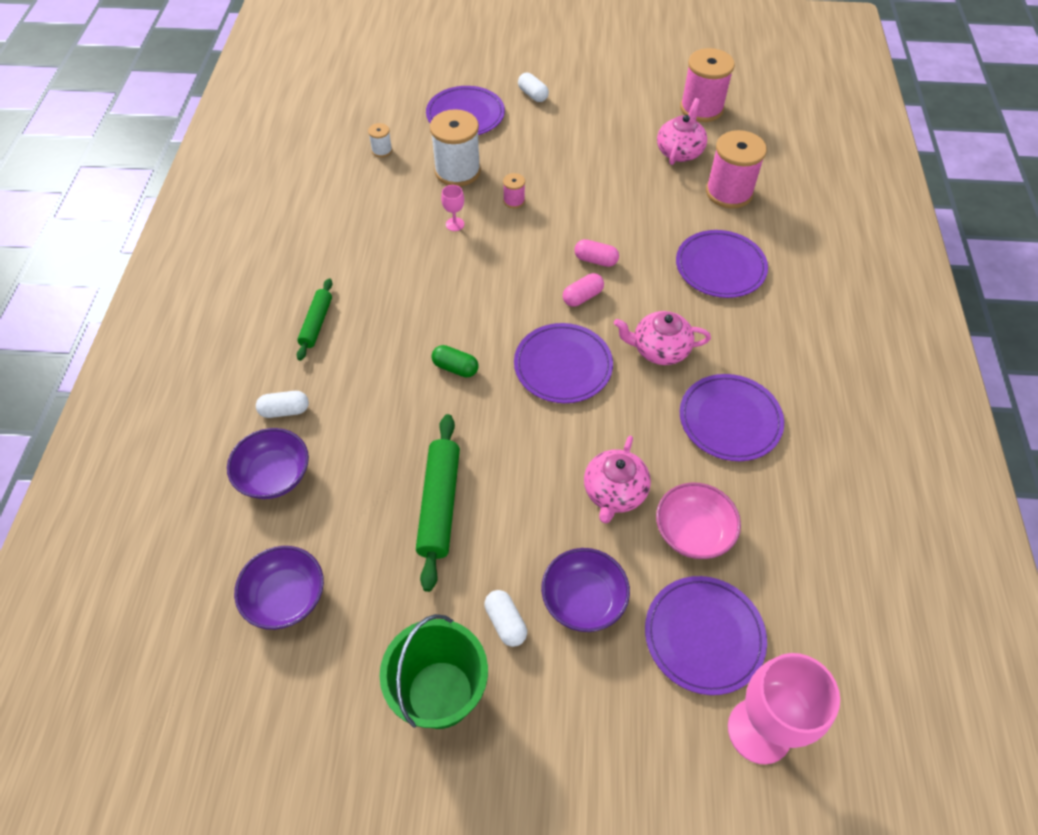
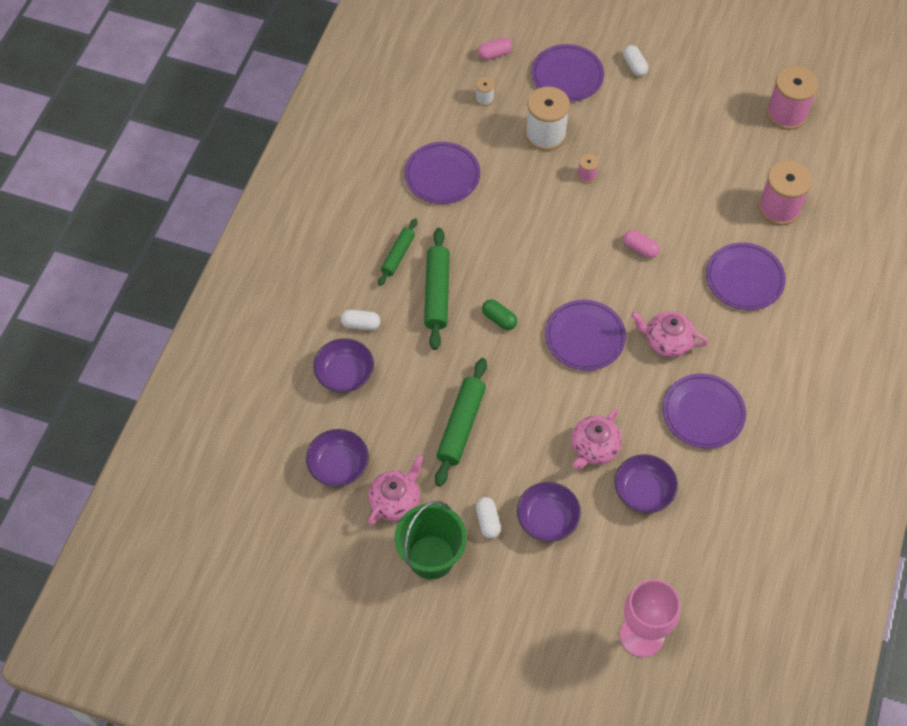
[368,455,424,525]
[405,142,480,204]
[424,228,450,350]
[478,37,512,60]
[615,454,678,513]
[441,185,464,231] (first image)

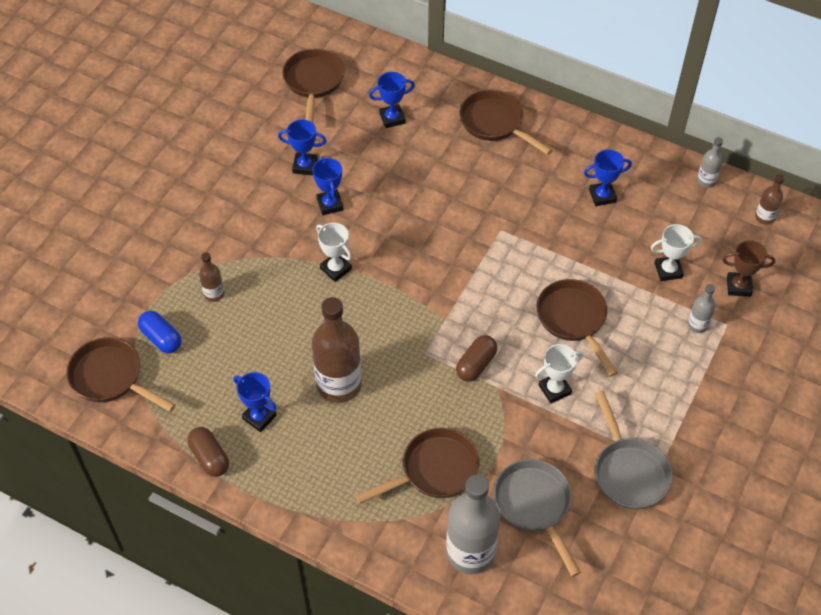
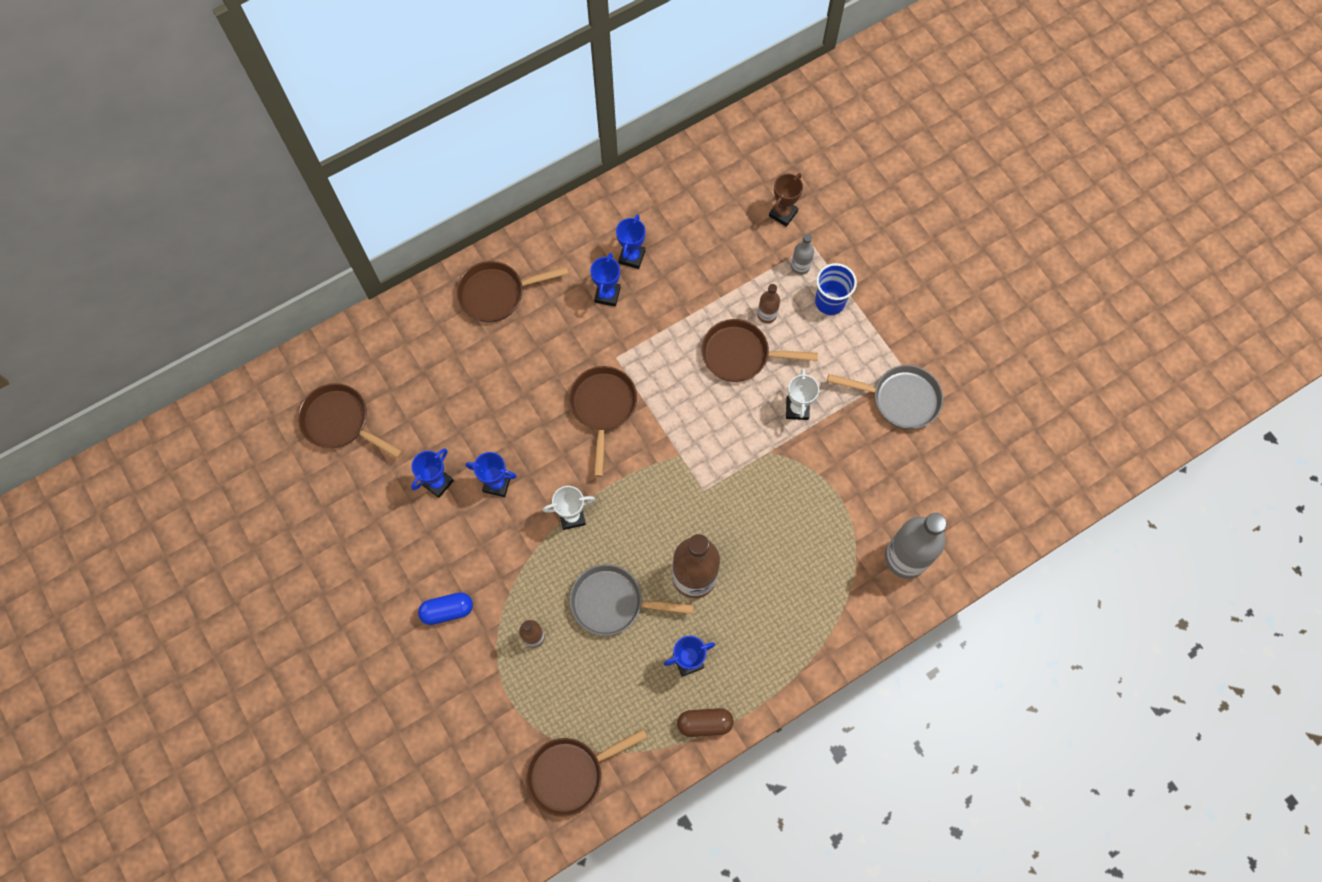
[418,592,473,625]
[569,366,637,477]
[569,564,694,636]
[590,253,620,307]
[758,284,780,323]
[815,263,857,315]
[456,335,497,381] (first image)
[651,224,701,281] (first image)
[697,137,723,187] (first image)

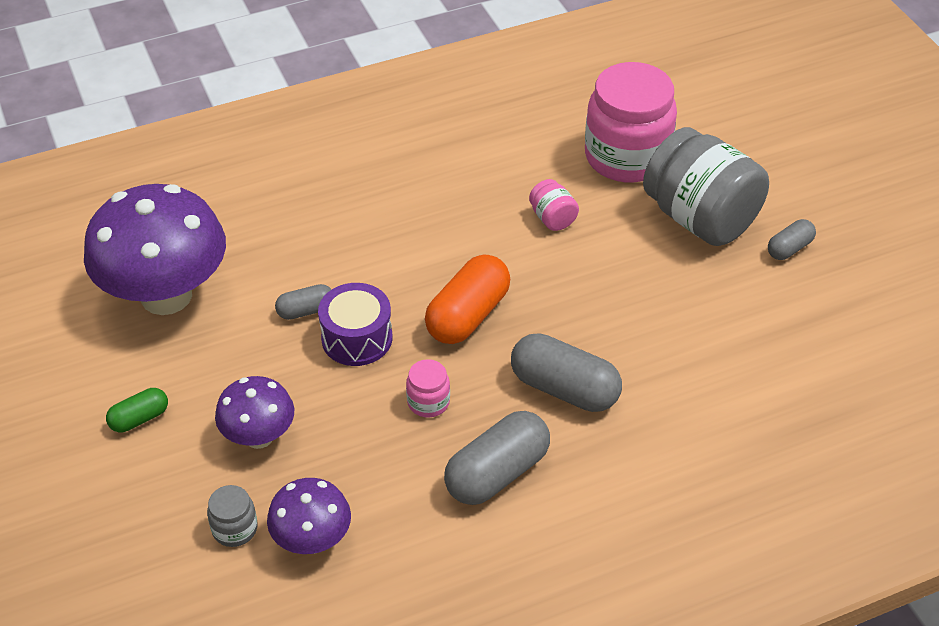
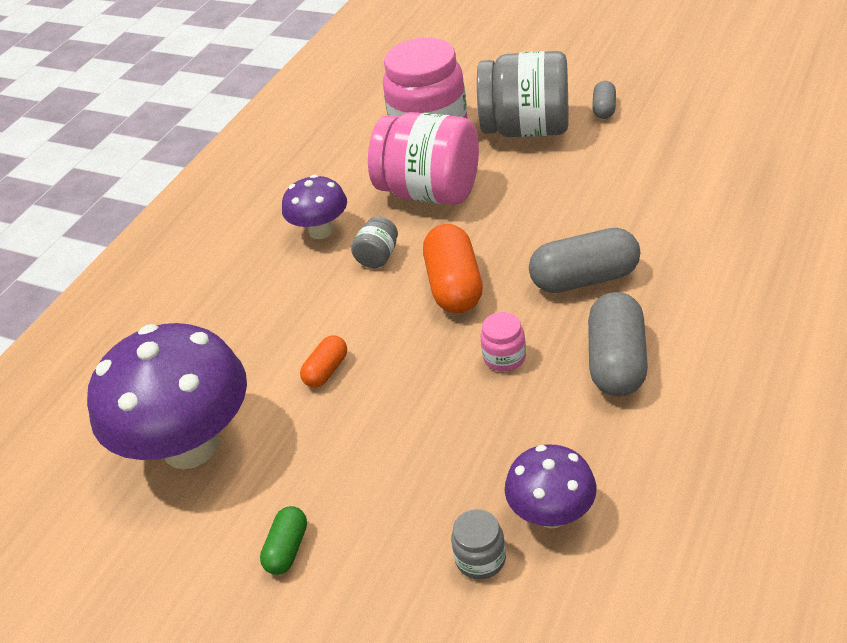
[282,175,347,239]
[300,335,347,387]
[351,216,398,268]
[368,112,479,205]
[318,283,392,366] (first image)

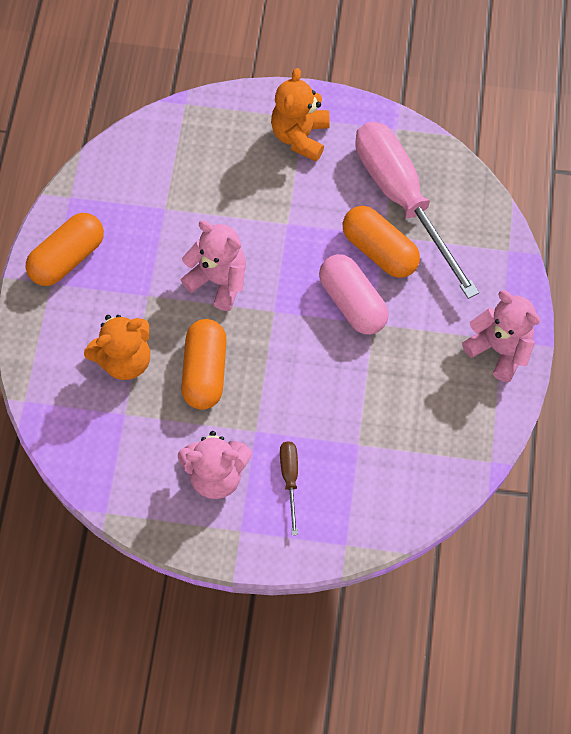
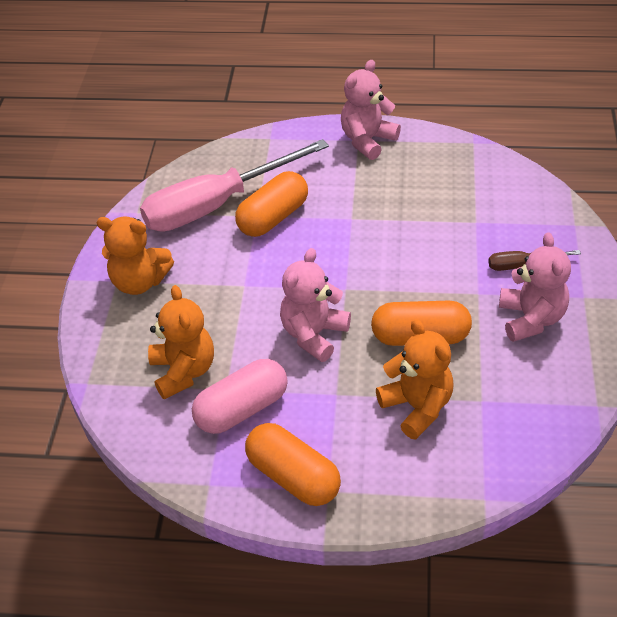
[148,285,214,400]
[192,359,288,434]

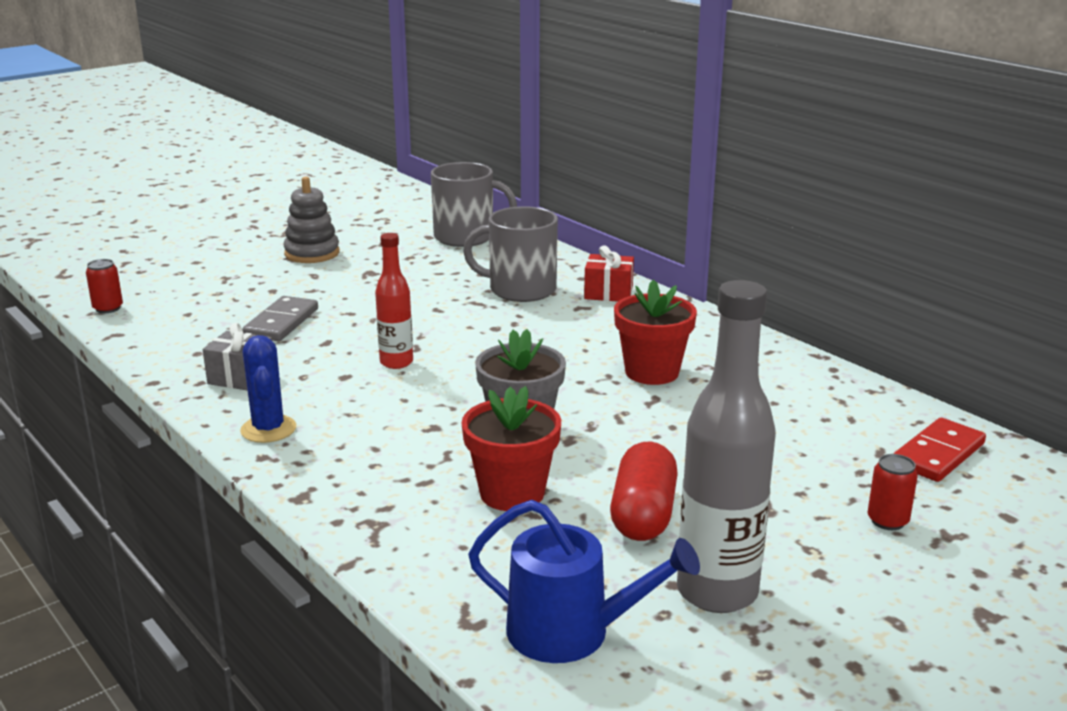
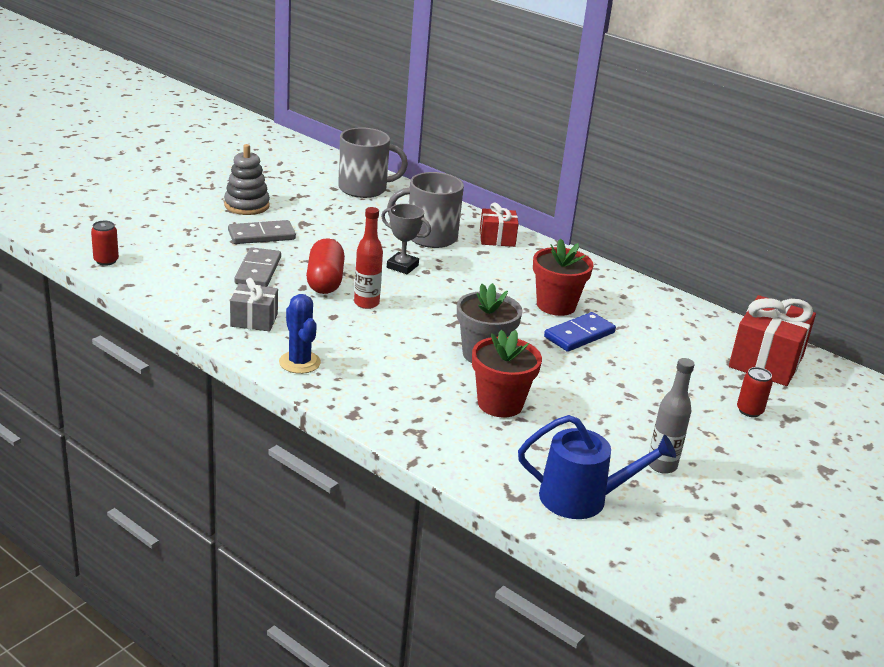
[228,220,296,244]
[306,238,345,294]
[381,204,431,274]
[544,312,616,352]
[649,358,695,474]
[729,295,816,386]

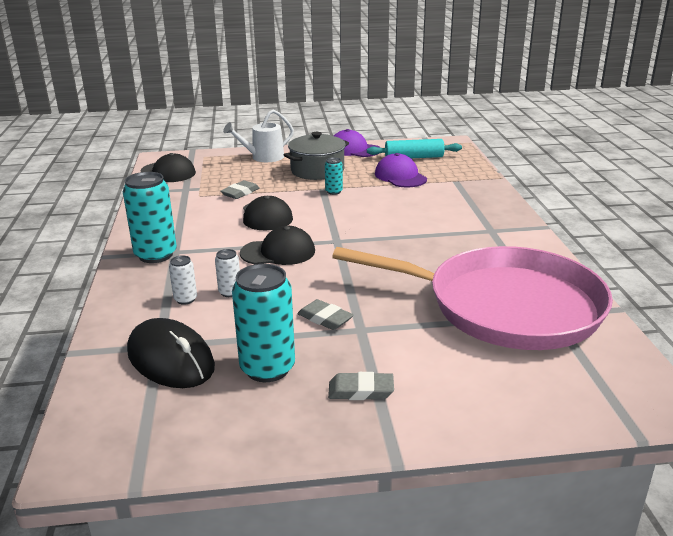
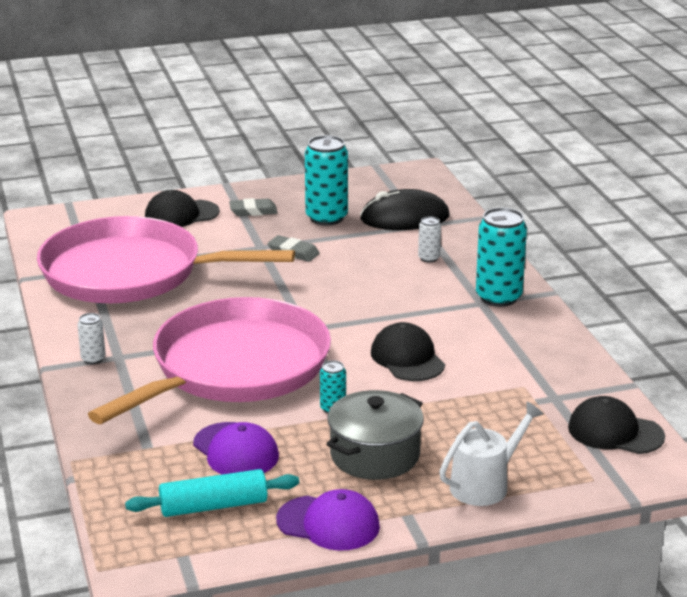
[78,313,106,364]
[88,297,331,424]
[145,190,220,227]
[360,189,449,230]
[220,180,260,199] (first image)

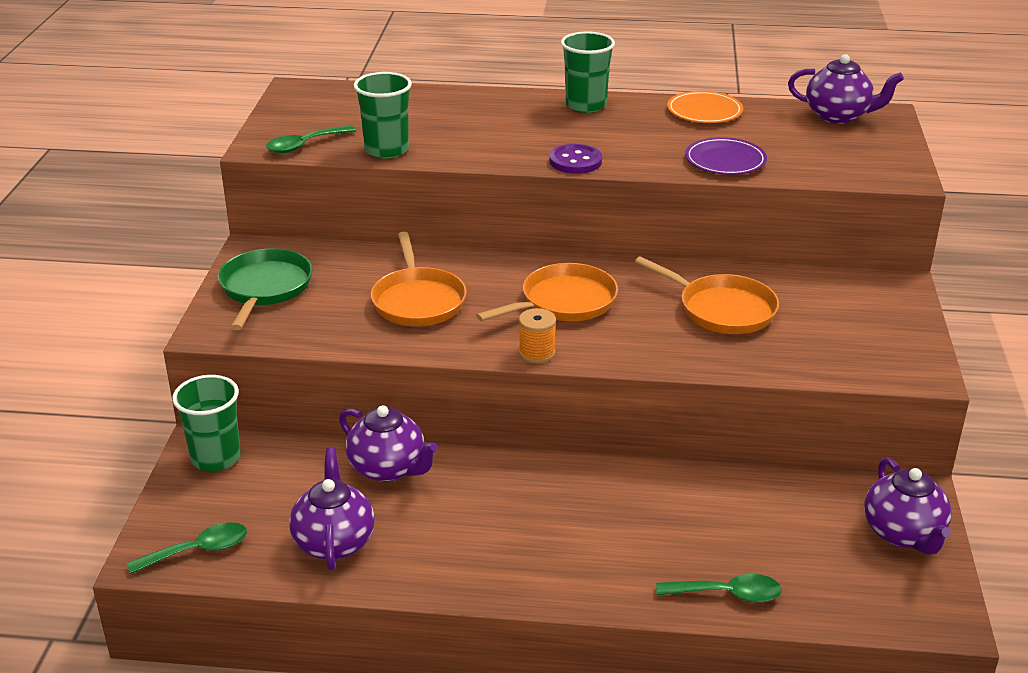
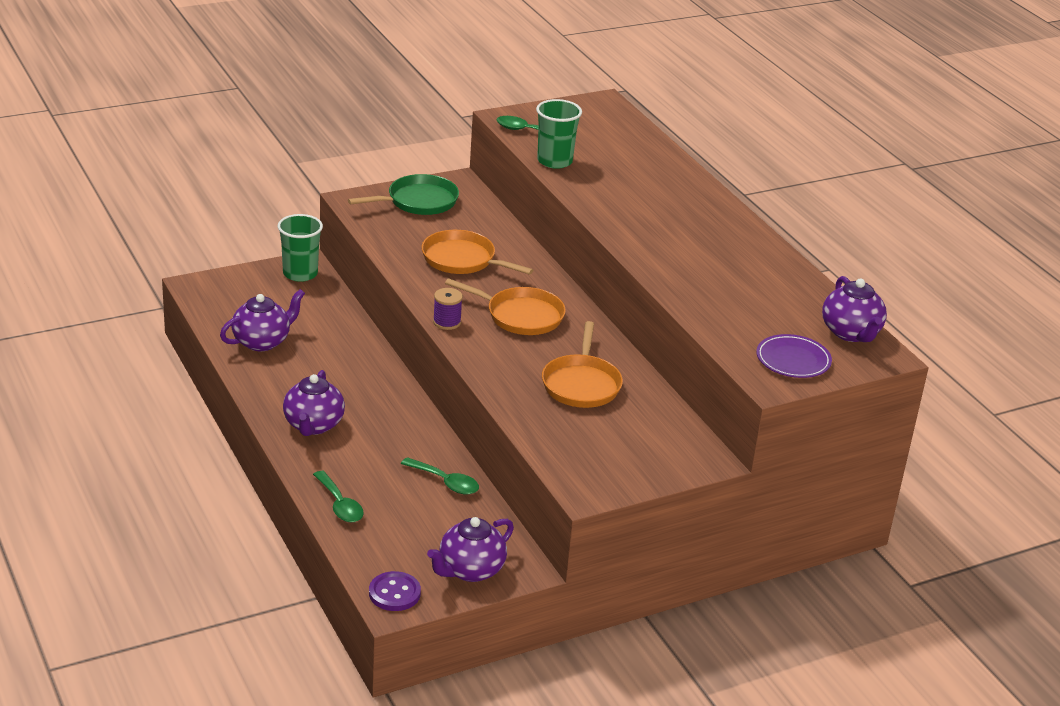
[283,370,345,436]
[369,571,421,611]
[401,457,479,494]
[421,230,533,275]
[433,288,463,330]
[756,334,832,378]
[561,32,615,113] (first image)
[667,91,743,123] (first image)

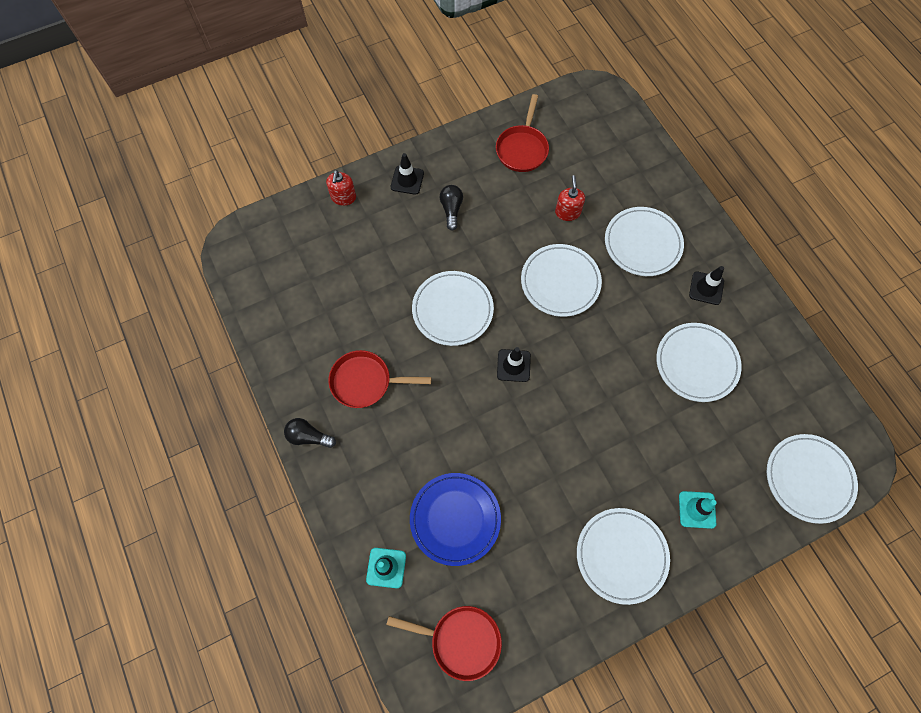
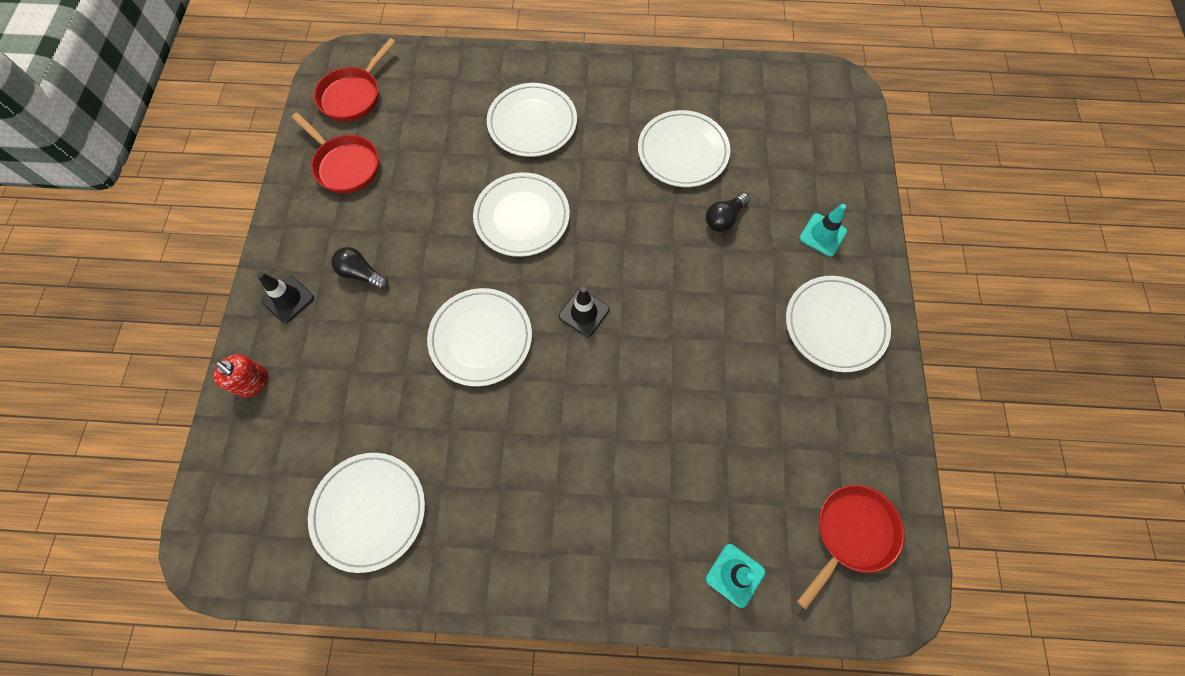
[308,453,425,573]
[314,38,396,121]
[706,193,750,232]
[410,473,501,566] (first image)
[555,175,585,221] (first image)
[689,266,724,305] (first image)

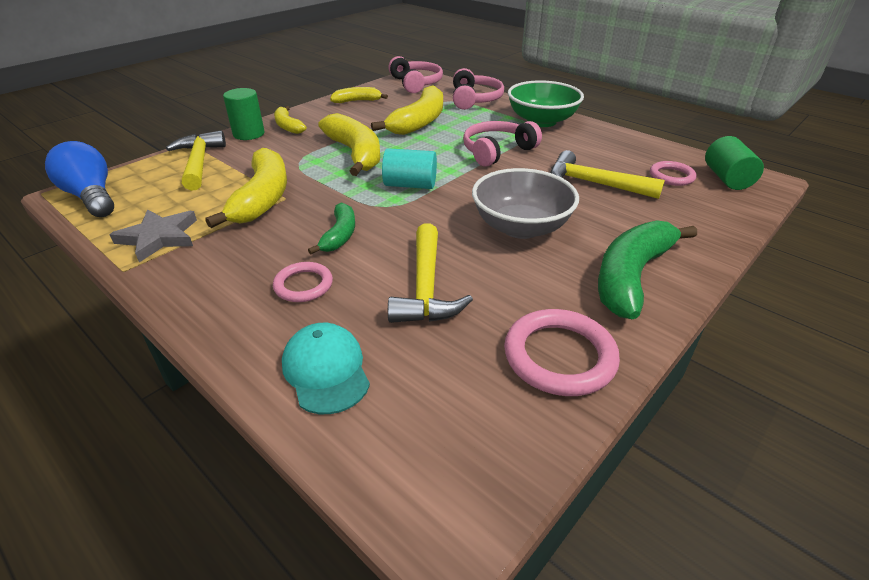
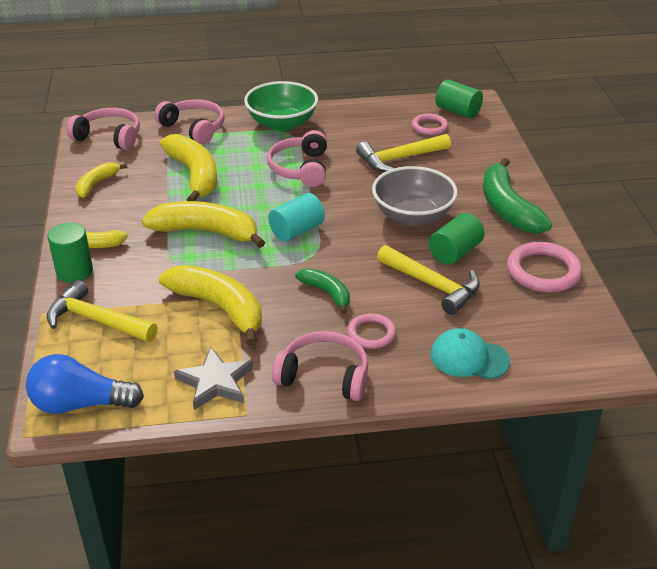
[272,331,369,401]
[429,213,485,265]

